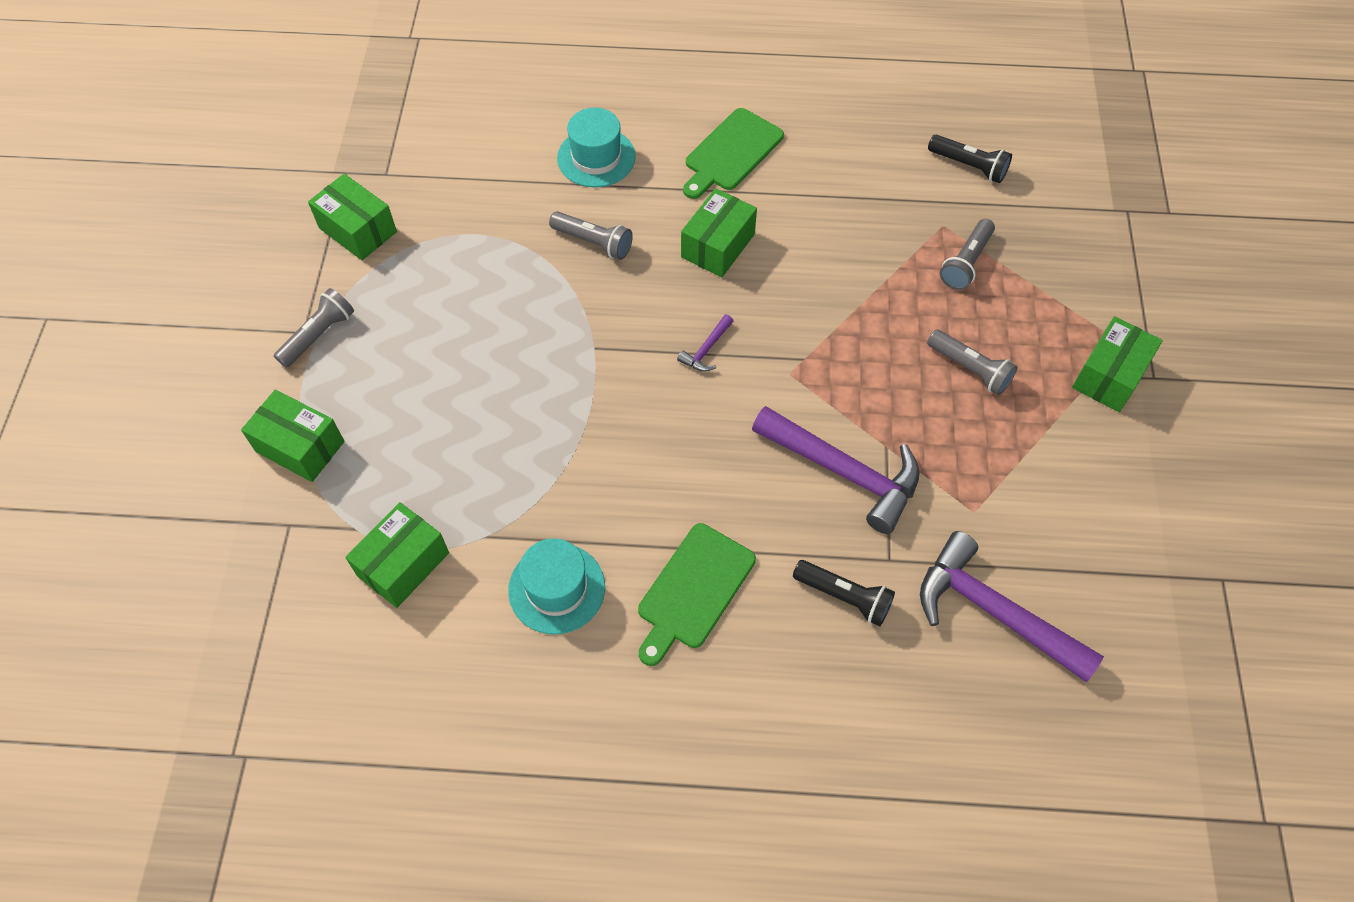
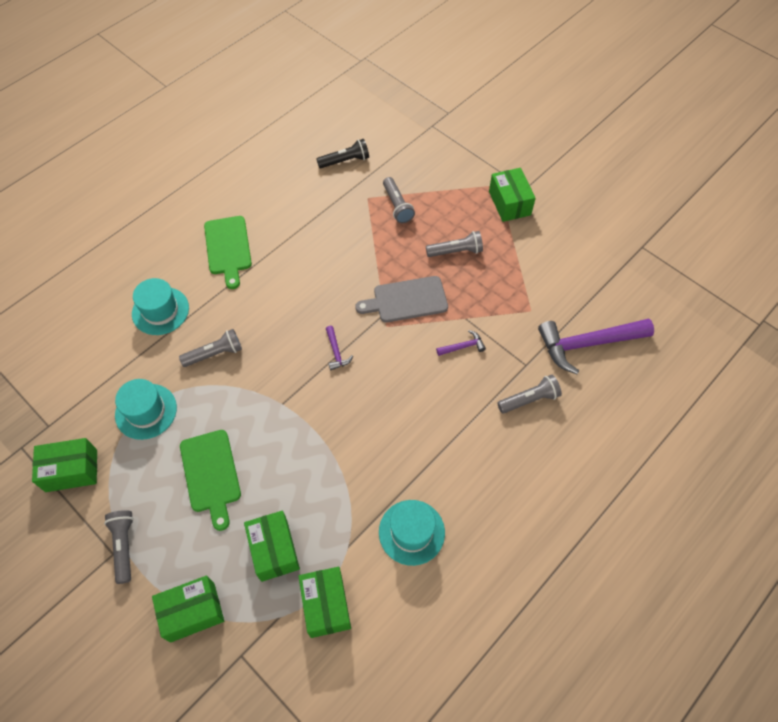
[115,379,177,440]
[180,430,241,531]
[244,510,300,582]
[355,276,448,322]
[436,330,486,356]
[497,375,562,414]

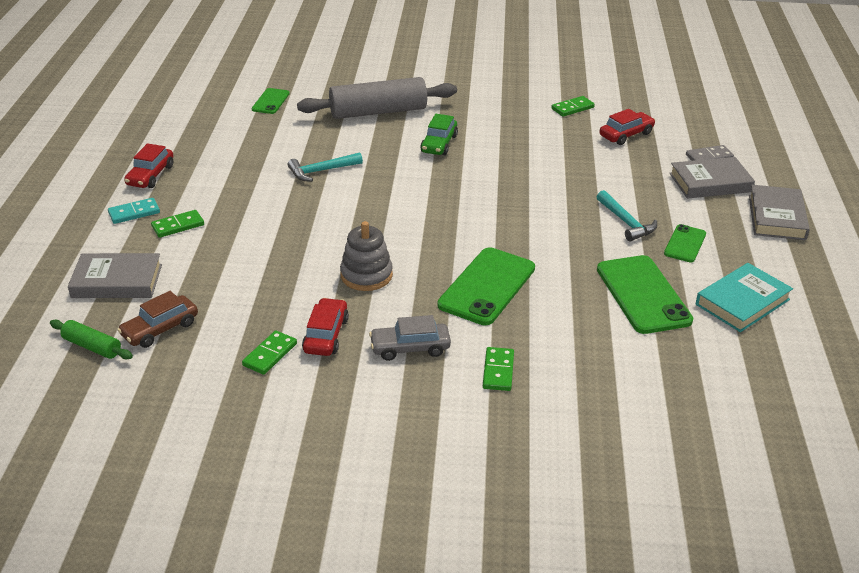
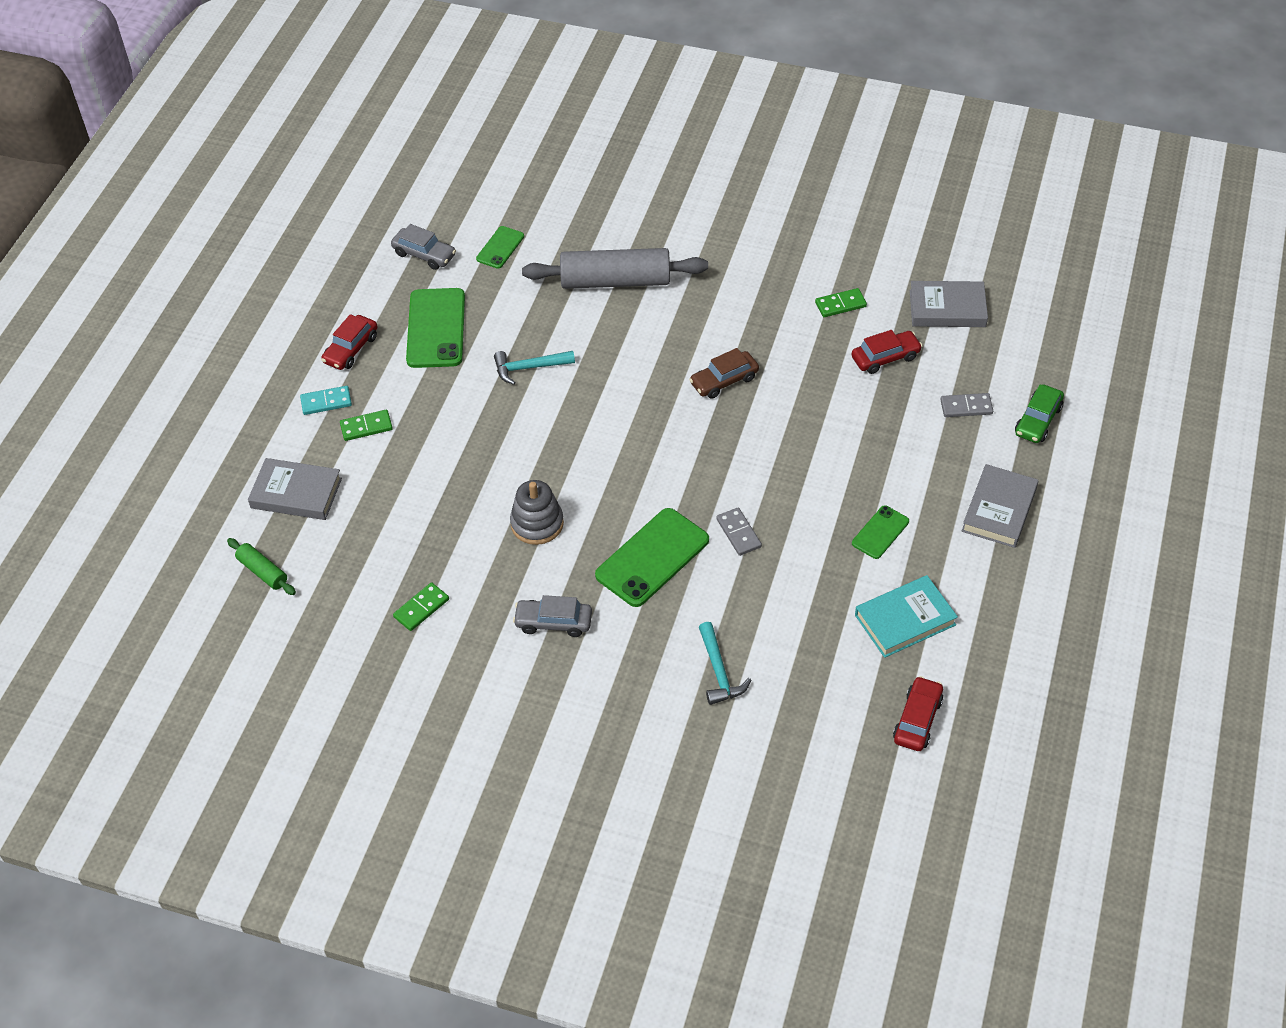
[391,224,456,270]
[406,288,465,368]
[689,348,759,399]
[699,622,751,705]
[716,507,762,556]
[893,676,943,751]
[910,281,988,327]
[1015,384,1064,443]
[483,347,514,391] (first image)

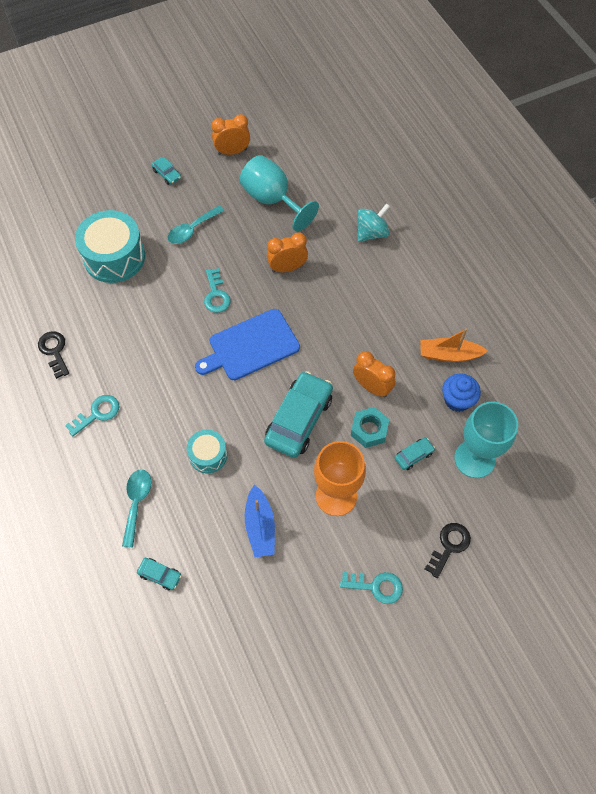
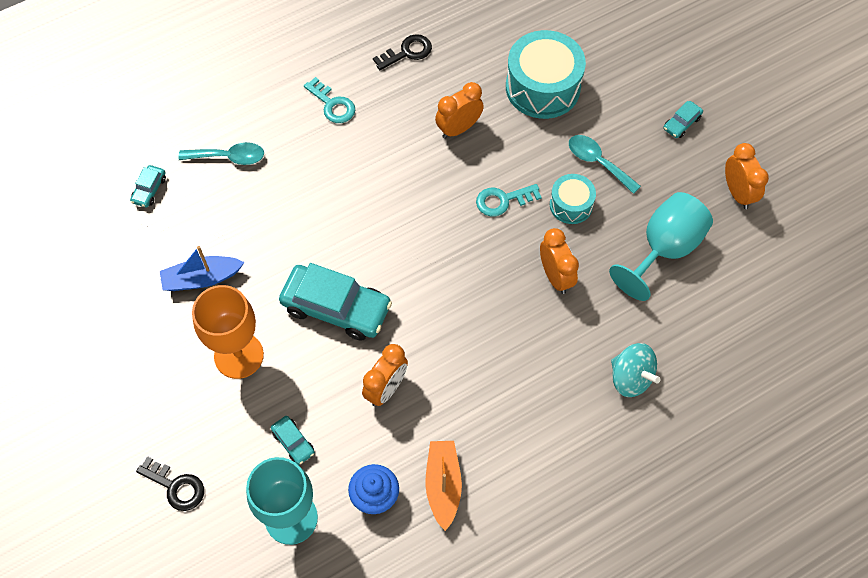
[435,82,484,139]
[550,174,596,224]
[195,309,300,380] (first image)
[340,572,403,604] (first image)
[351,407,389,448] (first image)

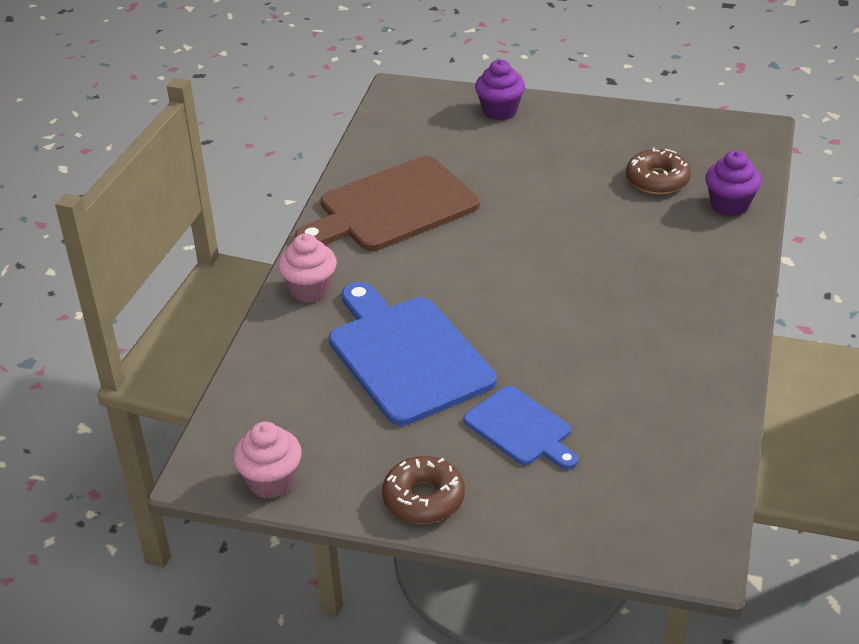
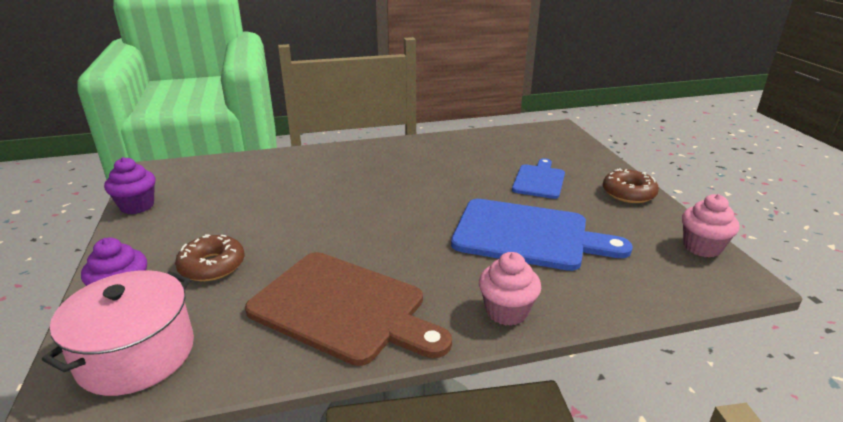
[42,270,194,396]
[104,157,155,214]
[175,234,244,281]
[451,199,633,271]

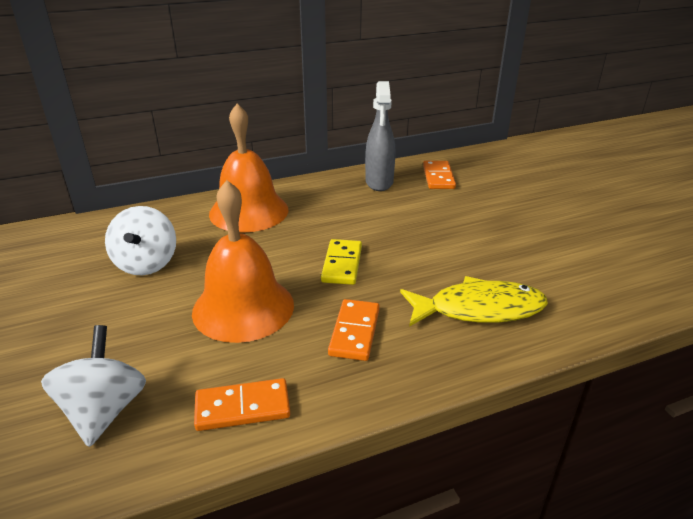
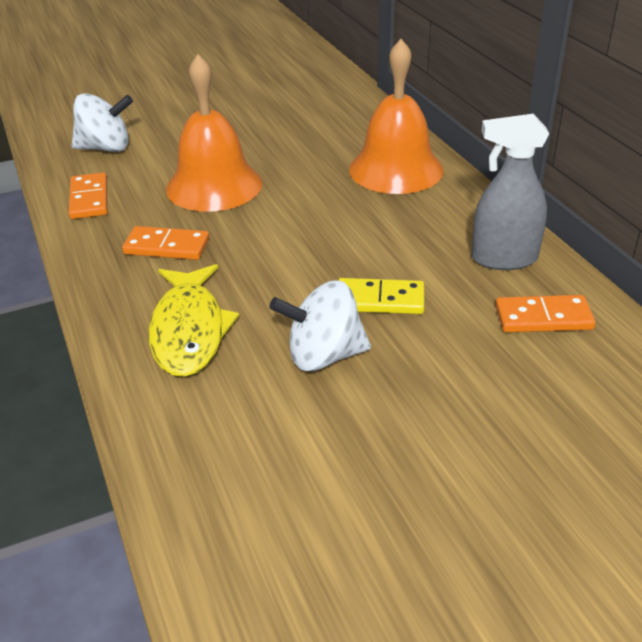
[269,280,371,371]
[339,278,424,314]

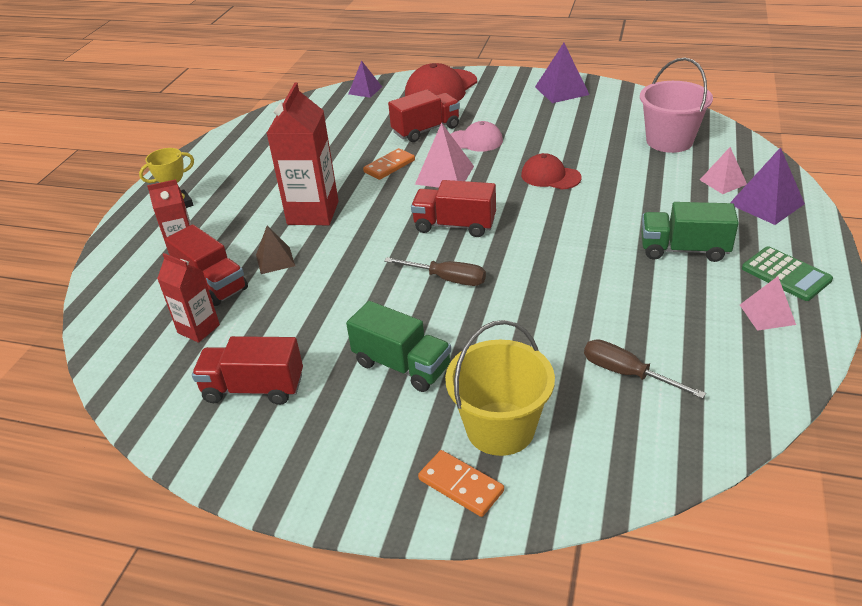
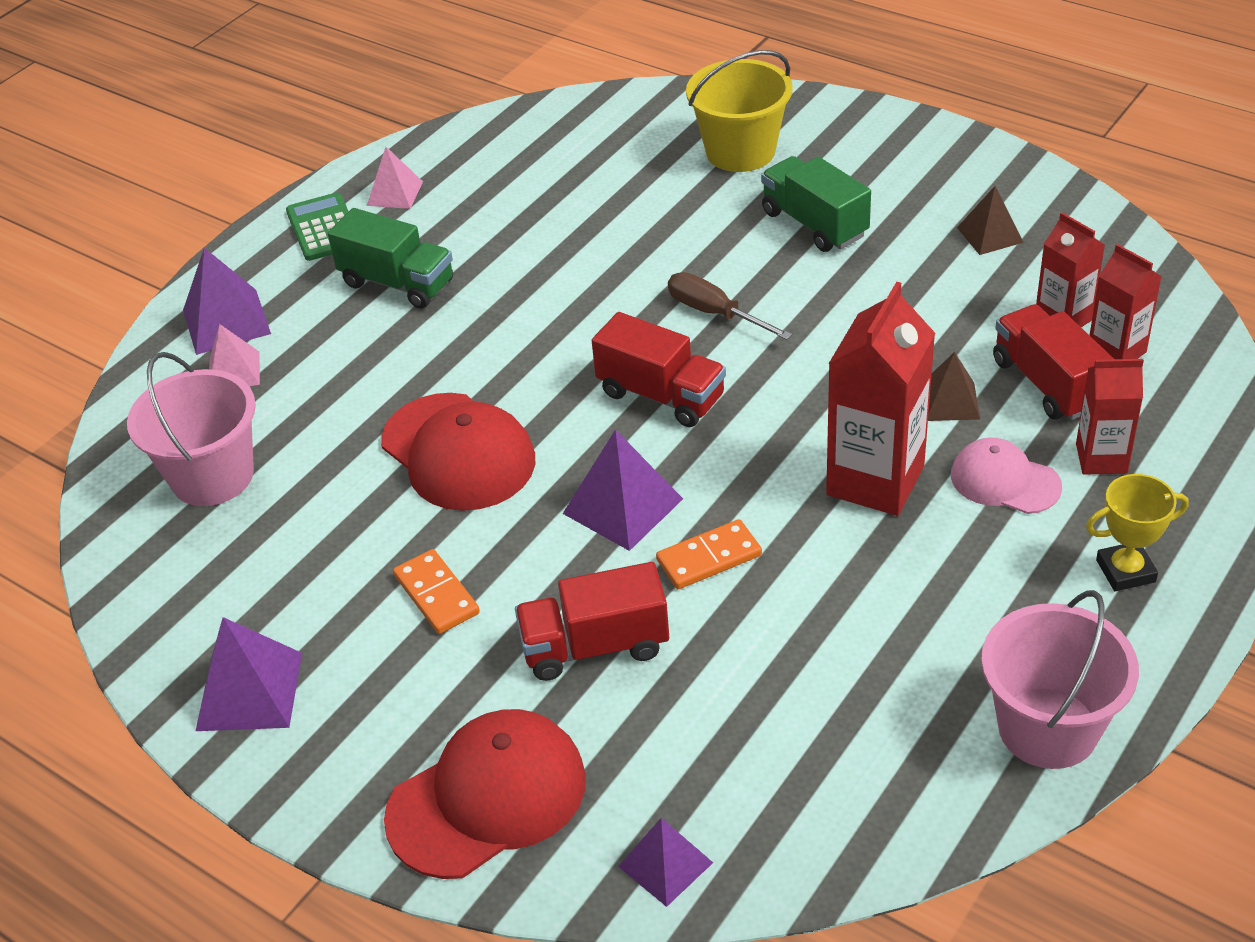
[381,393,535,511]
[393,549,480,634]
[563,429,683,551]
[951,438,1062,514]
[957,186,1024,255]
[981,590,1139,769]
[1089,244,1162,359]
[584,339,706,399] (first image)

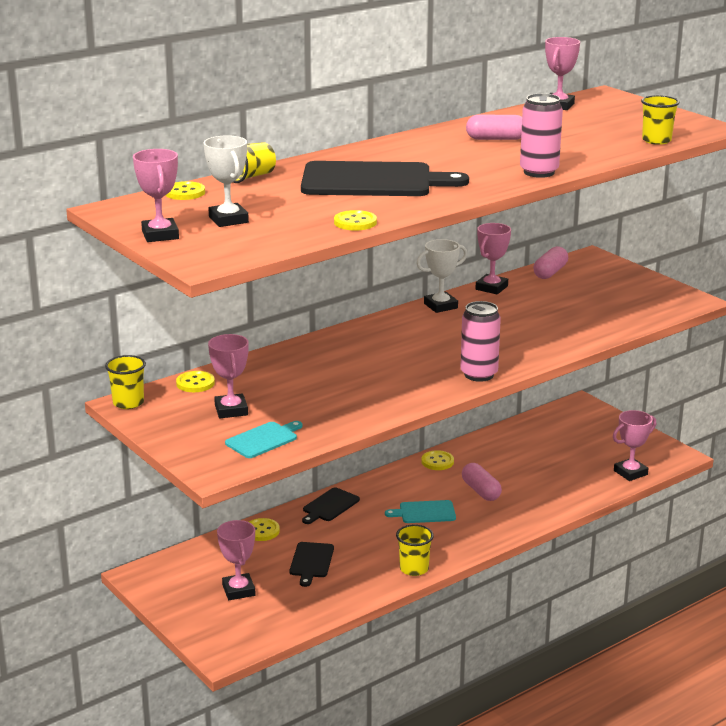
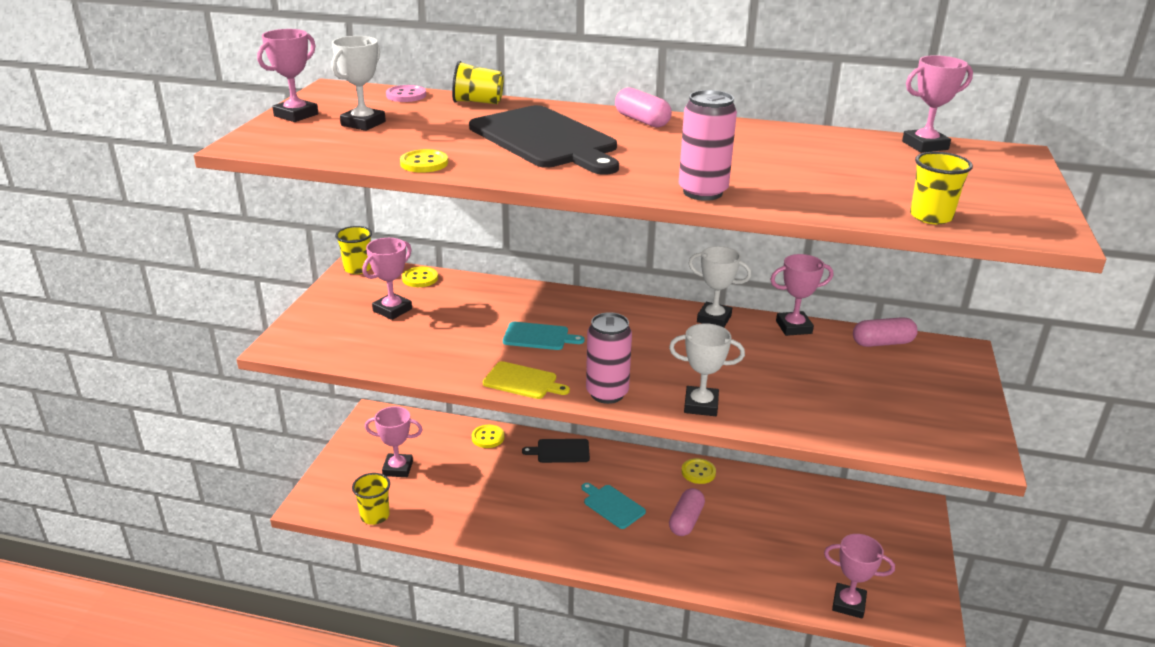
[352,473,390,525]
[365,406,423,477]
[386,85,426,102]
[483,361,570,399]
[503,322,584,350]
[615,88,672,128]
[669,323,745,416]
[290,542,334,587] (first image)

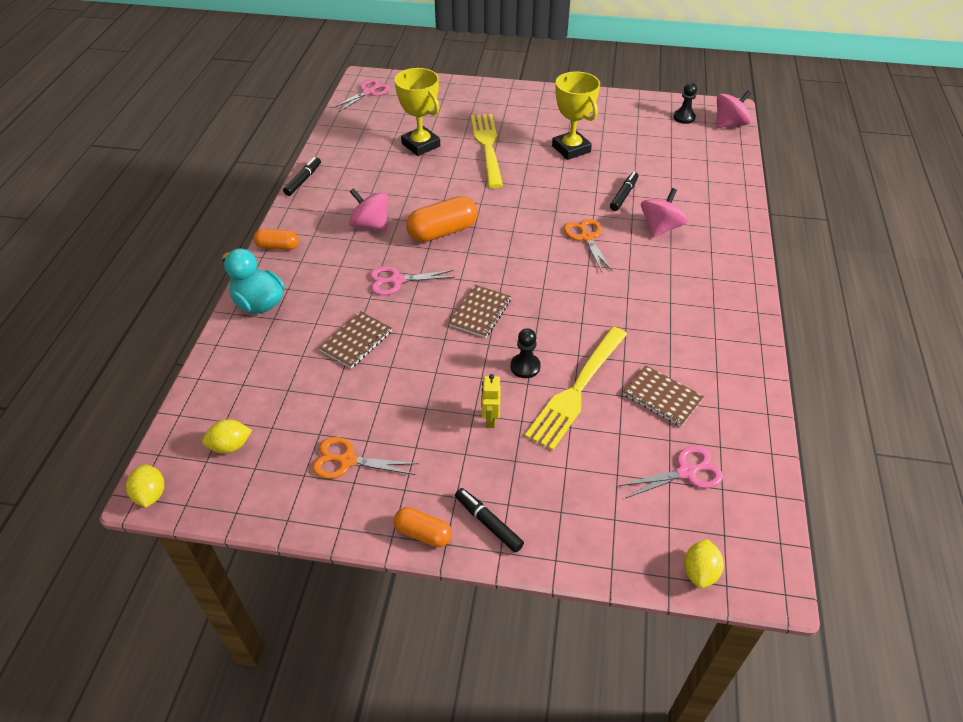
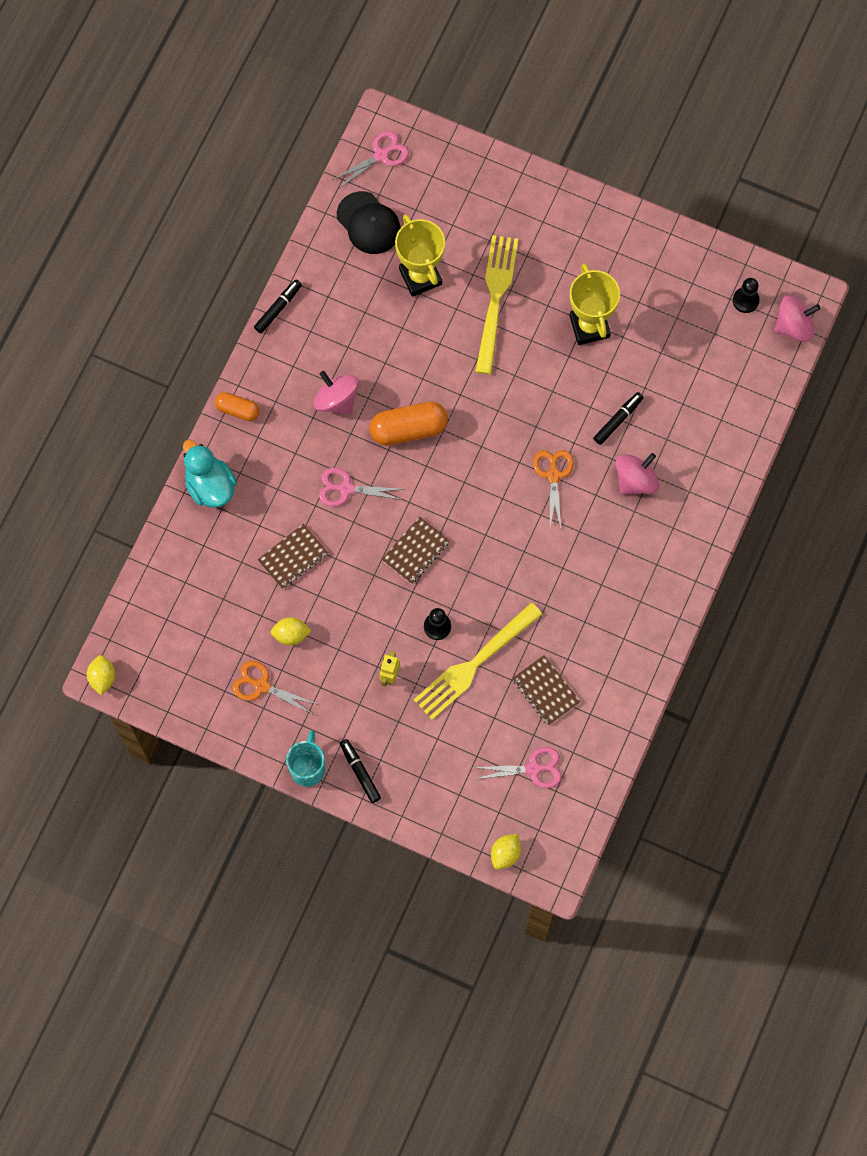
[271,617,312,645]
[286,730,325,787]
[337,191,401,254]

